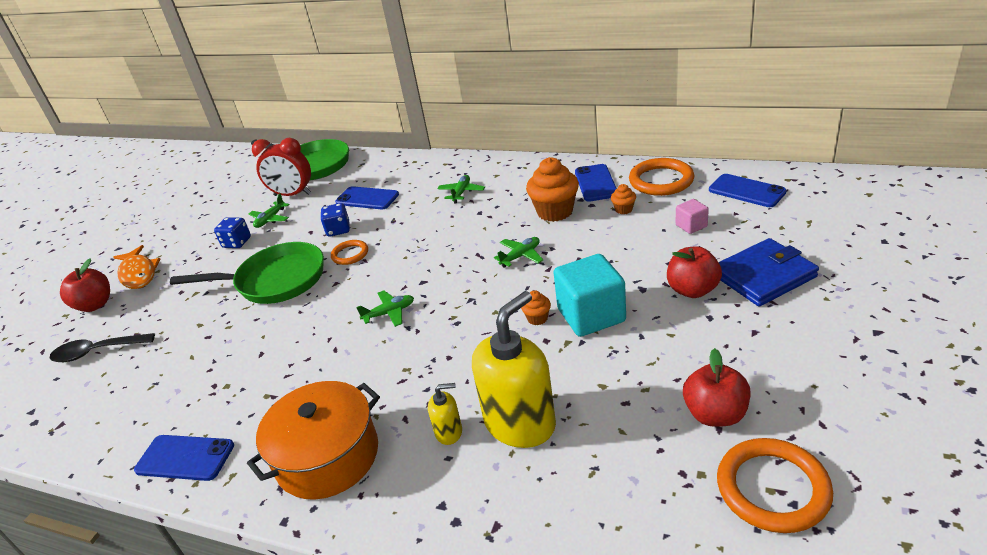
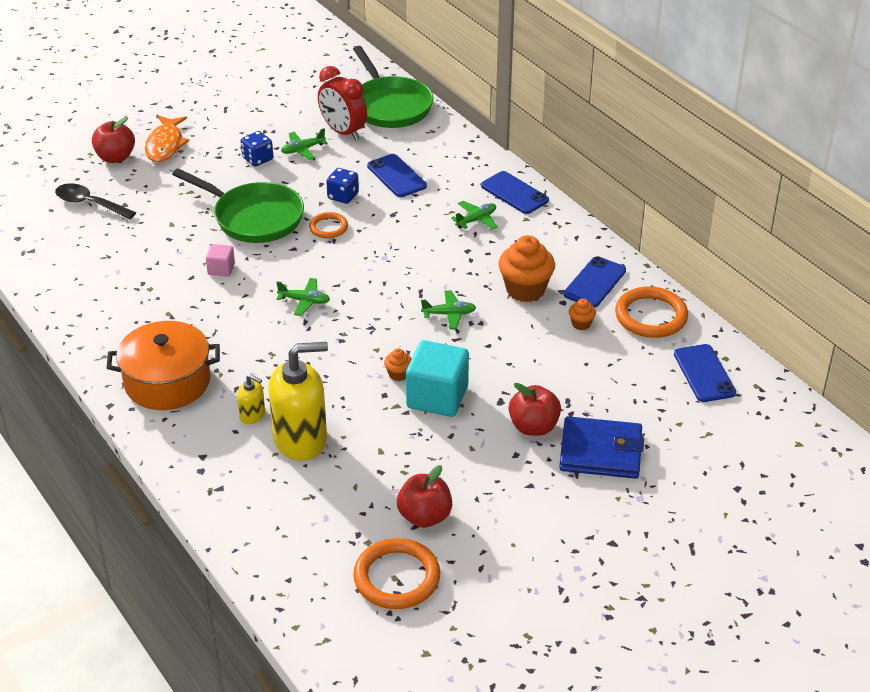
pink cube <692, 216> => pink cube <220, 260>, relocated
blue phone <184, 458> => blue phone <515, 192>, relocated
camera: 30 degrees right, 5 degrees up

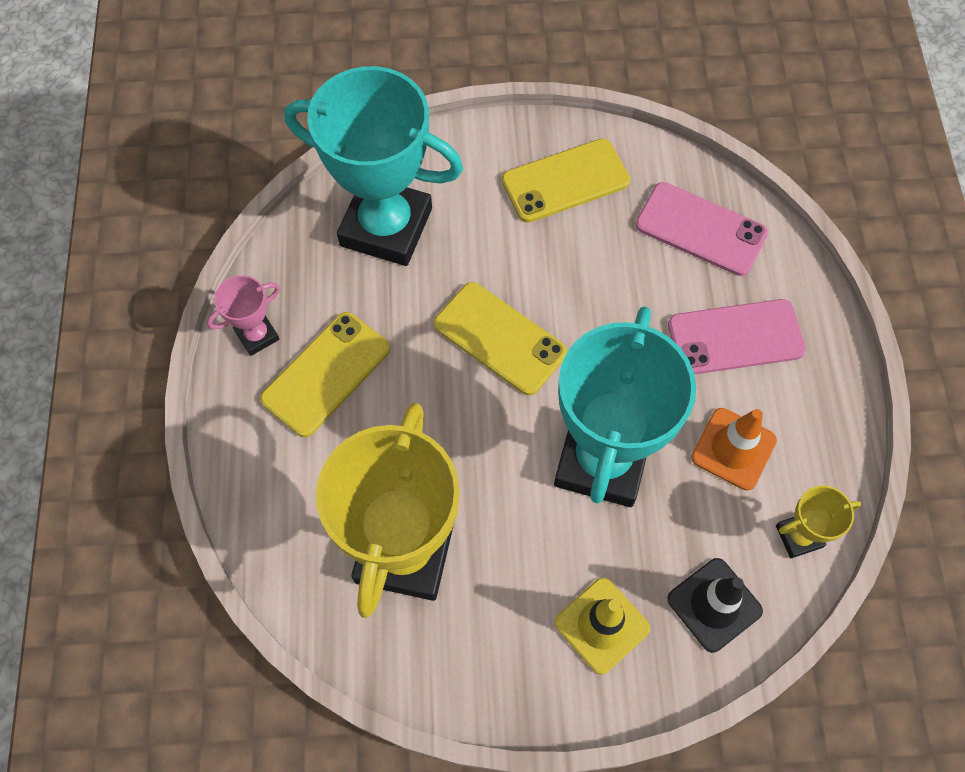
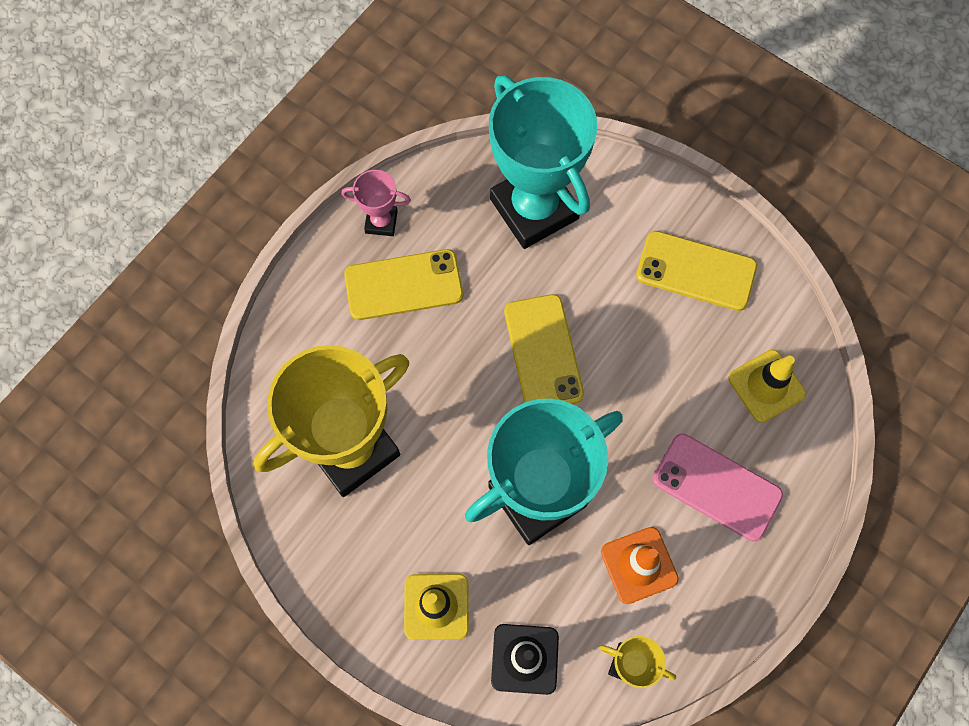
pink phone <701, 229> => yellow traffic cone <767, 386>
camera: 40 degrees right, 5 degrees up

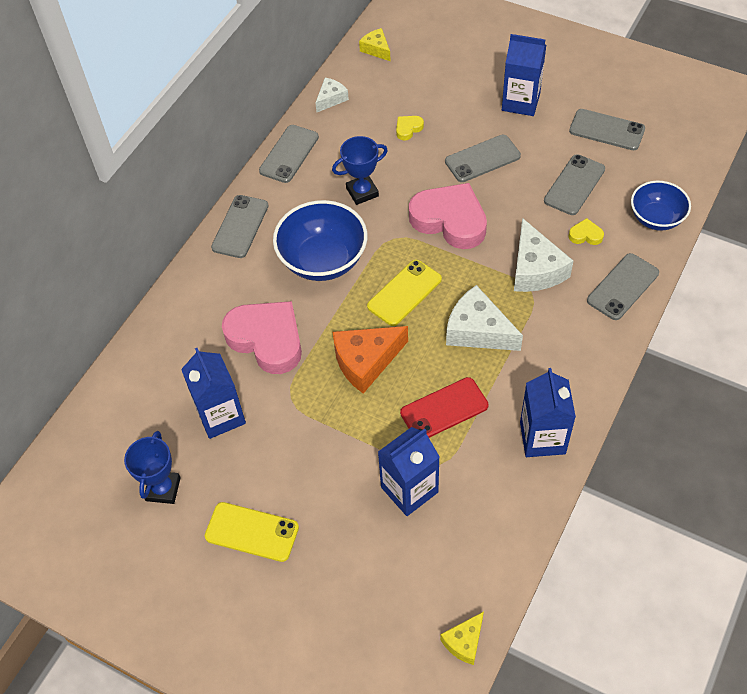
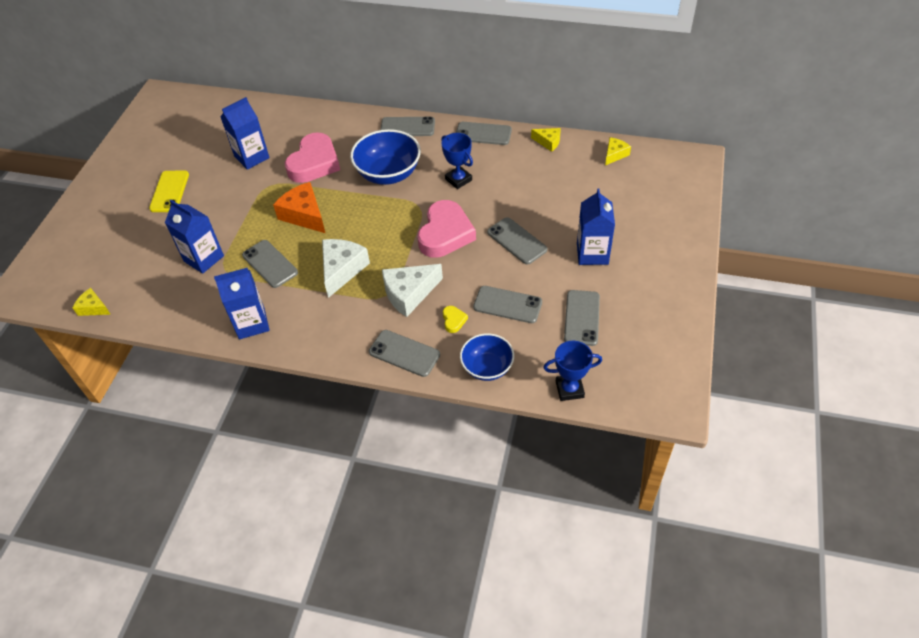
red phone <444, 407> => grey phone <270, 264>
white cheese <332, 95> => yellow cheese <545, 140>
blue trophy <152, 467> => blue trophy <572, 371>, relocated
yellow phone <404, 293> => nothing
yellow heart <410, 128> => nothing
camera: 75 degrees right, 5 degrees down

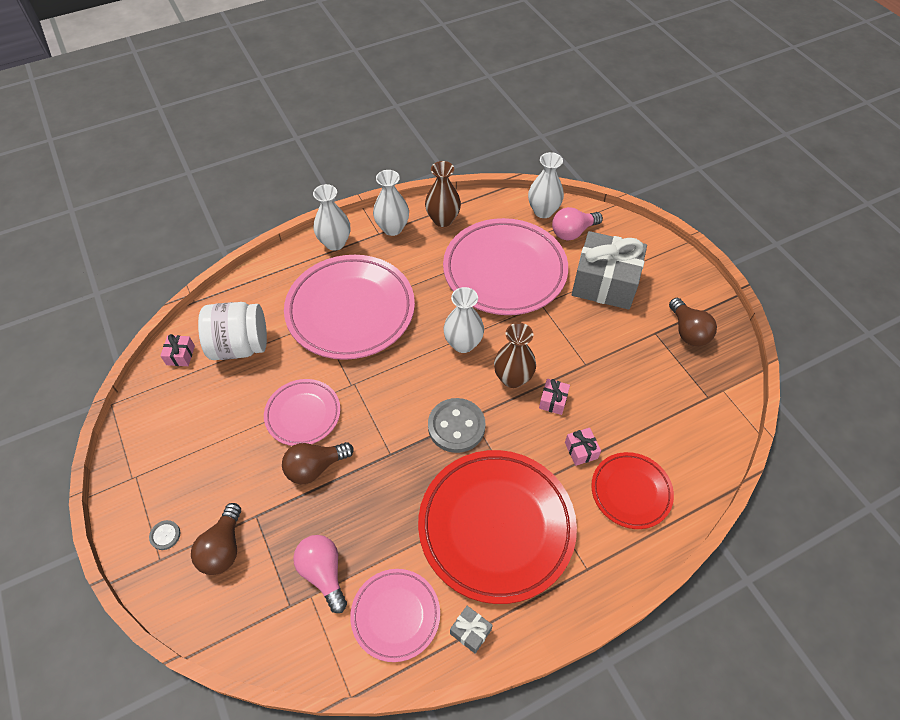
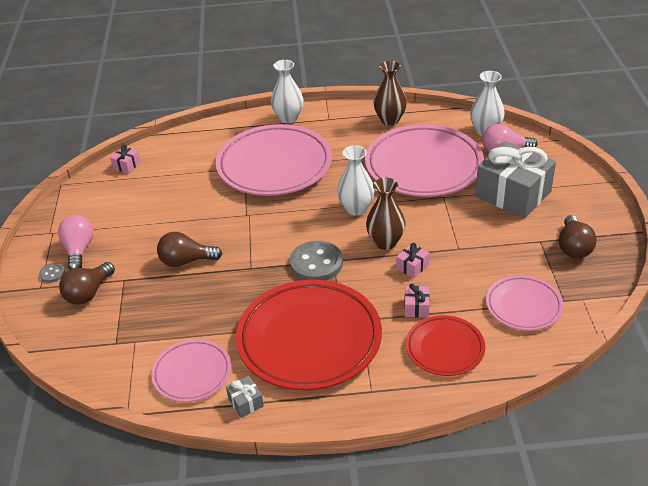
pink light bulb <320, 574> => pink light bulb <76, 242>, relocated
pink plate <302, 412> => pink plate <525, 303>, relocated
white jar <232, 331> => nothing
white vase <391, 203> => nothing
camera: 25 degrees right, 15 degrees down

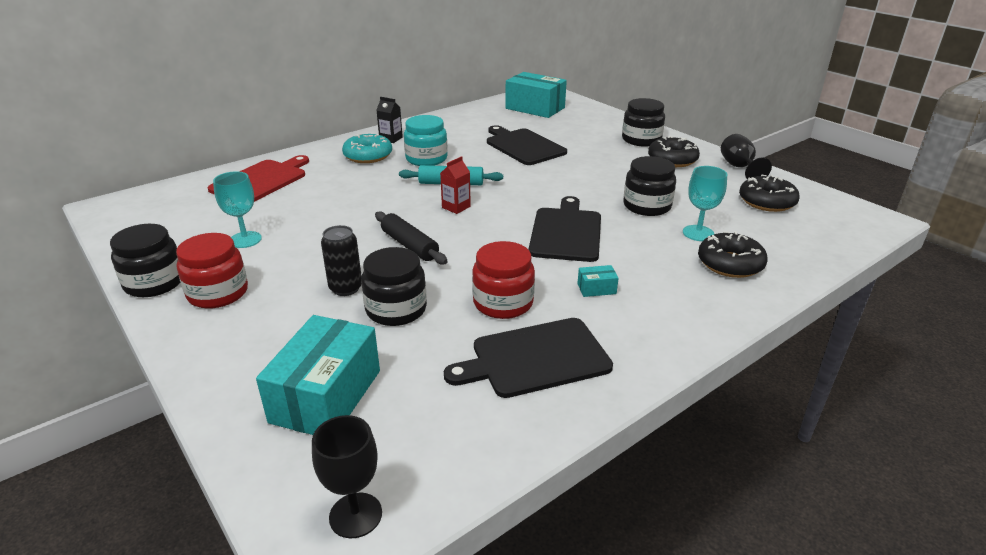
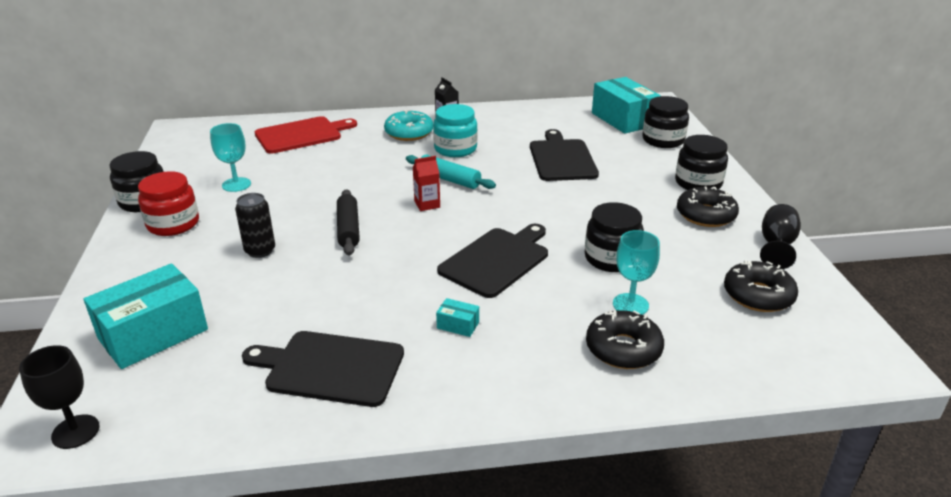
black jar <394, 286> => black jar <666, 122>, relocated
red jar <503, 280> => nothing
camera: 30 degrees right, 0 degrees up

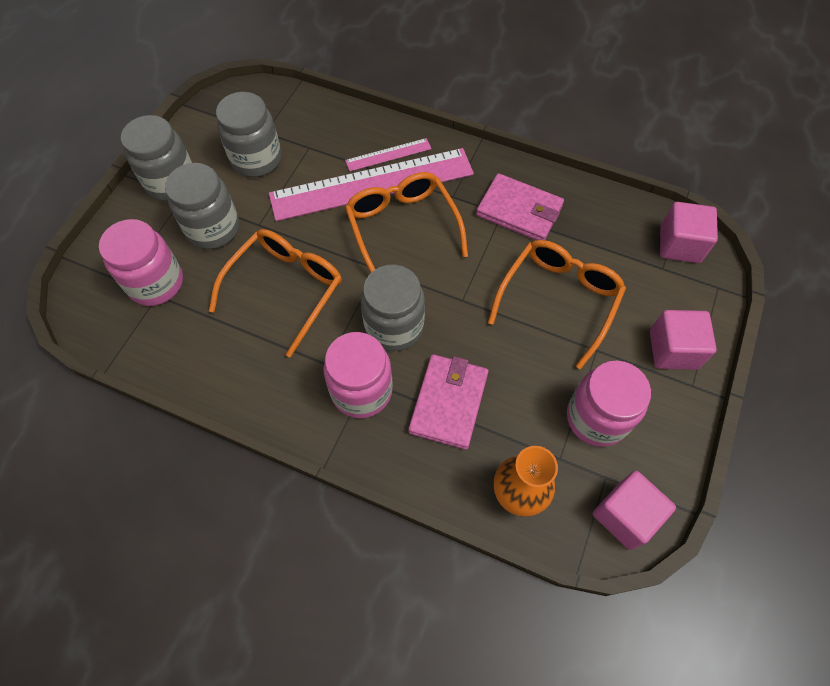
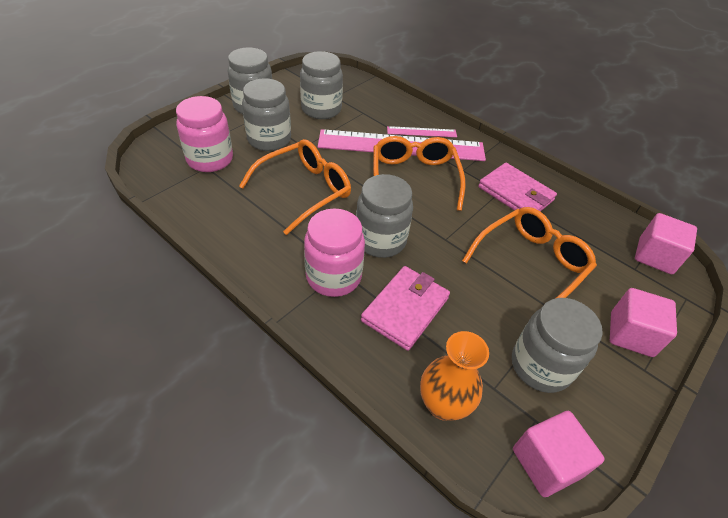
pink jar <609, 404> => grey jar <557, 345>
camera: 15 degrees right, 15 degrees down

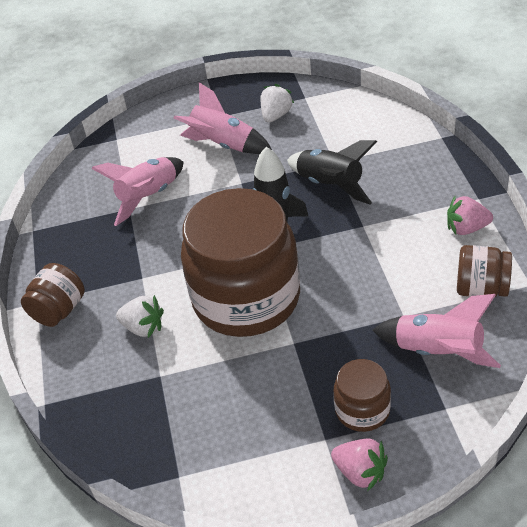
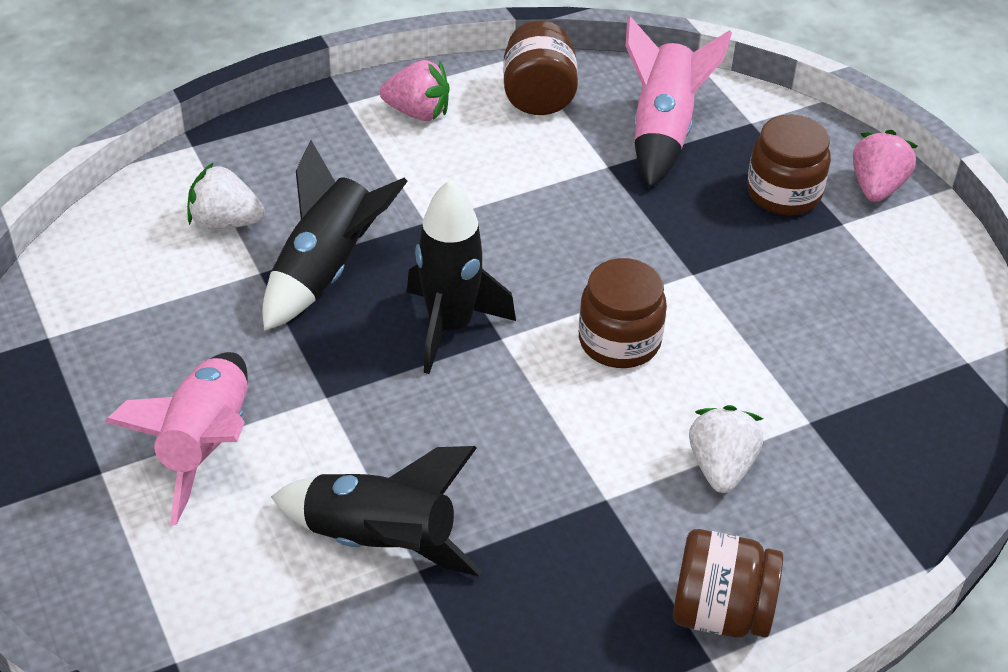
white strawberry <277, 103> => white strawberry <226, 196>, relocated
pink rocket <137, 191> => black rocket <377, 511>
pink strawberry <470, 215> => pink strawberry <415, 90>, 60 degrees counterclockwise
brown jar <240, 262> => brown jar <623, 313>, x0.45
camera: 110 degrees left, 0 degrees up

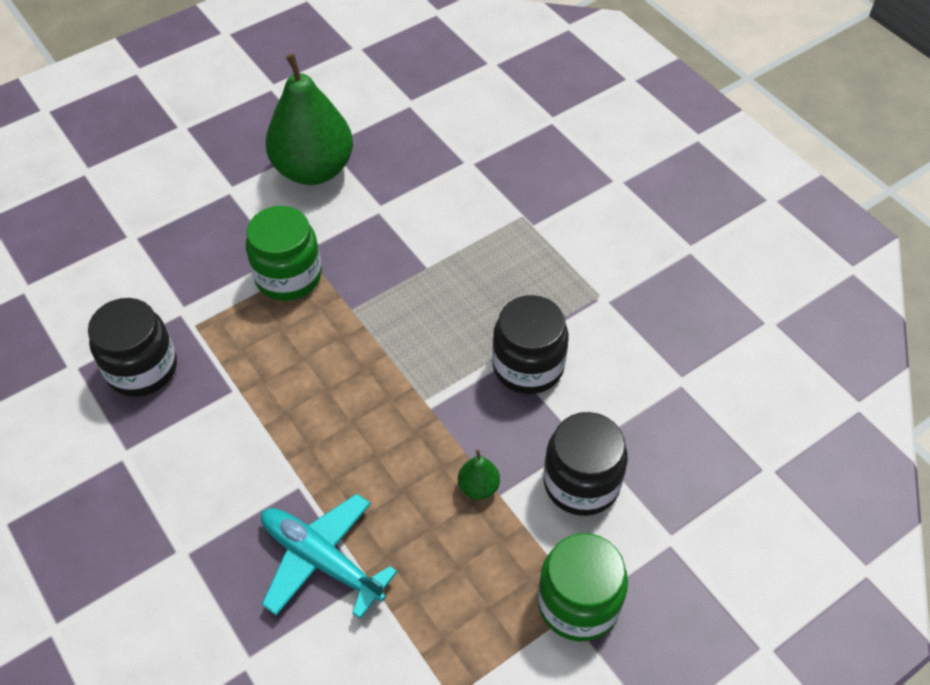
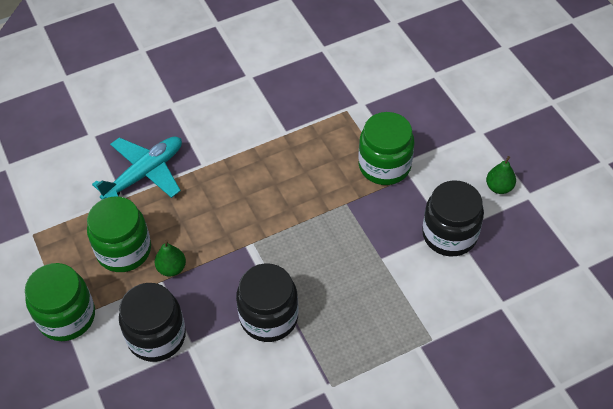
nothing => green jar <119, 234>
black jar <132, 347> => black jar <453, 218>, relocated
green pear <309, 119> => green pear <501, 175>, x0.40
camera: 100 degrees right, 0 degrees up

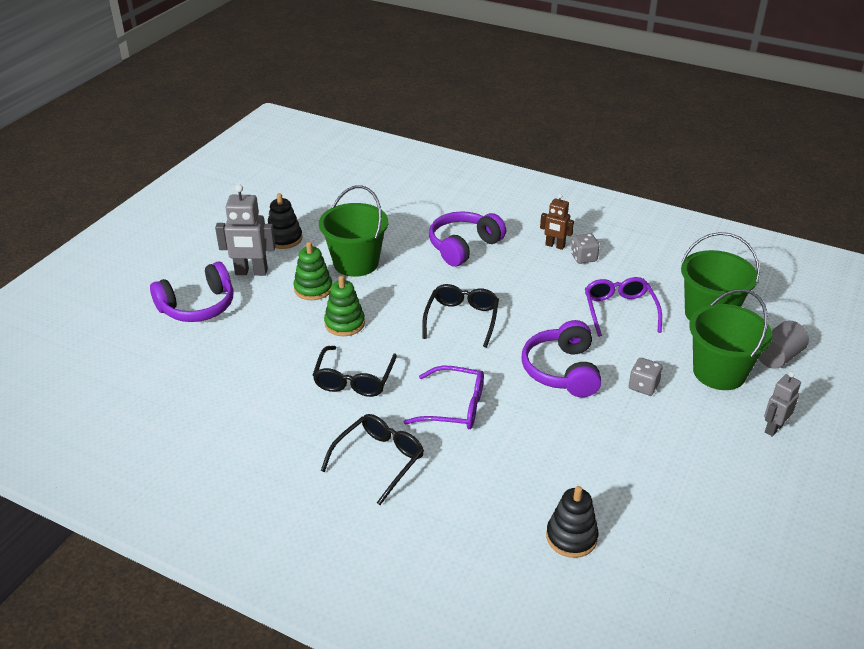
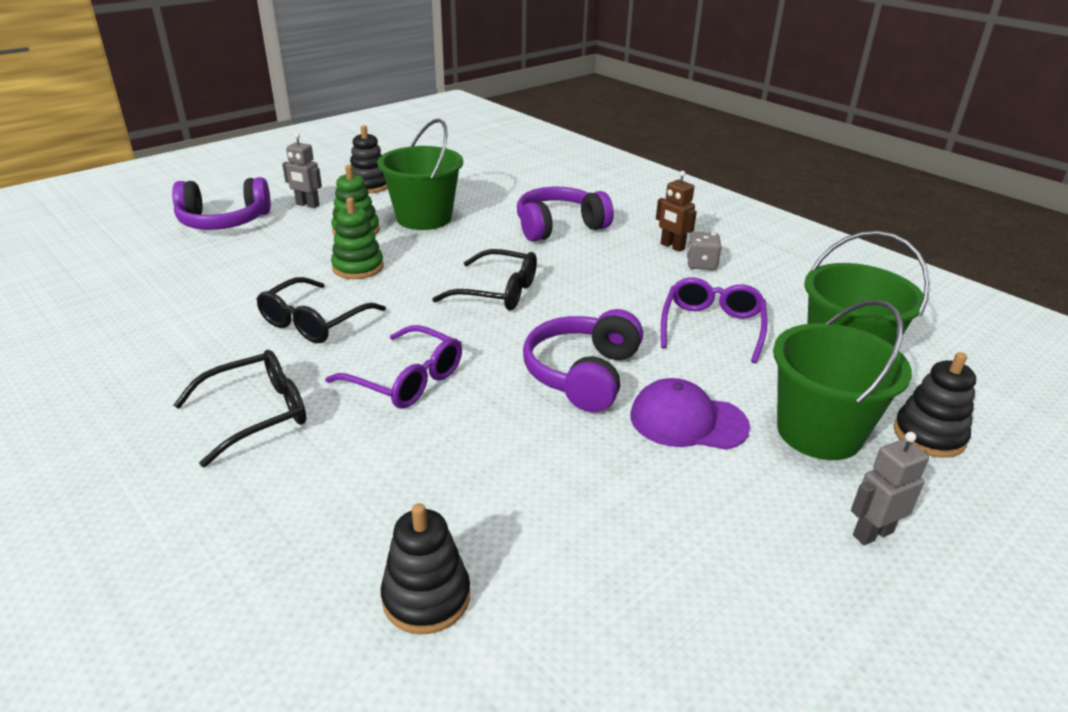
grey robot <245, 230> => grey robot <302, 170>, x0.62
black glasses <460, 316> => black glasses <484, 280>, 75 degrees clockwise
grey dice <646, 377> => purple cap <690, 414>
grey cylinder <783, 344> => black stacking toy <935, 405>
camera: 20 degrees right, 5 degrees down

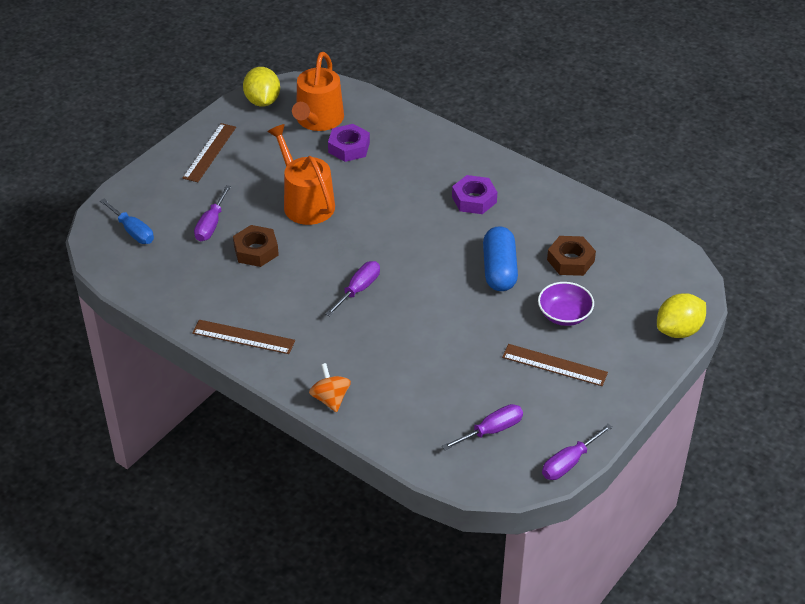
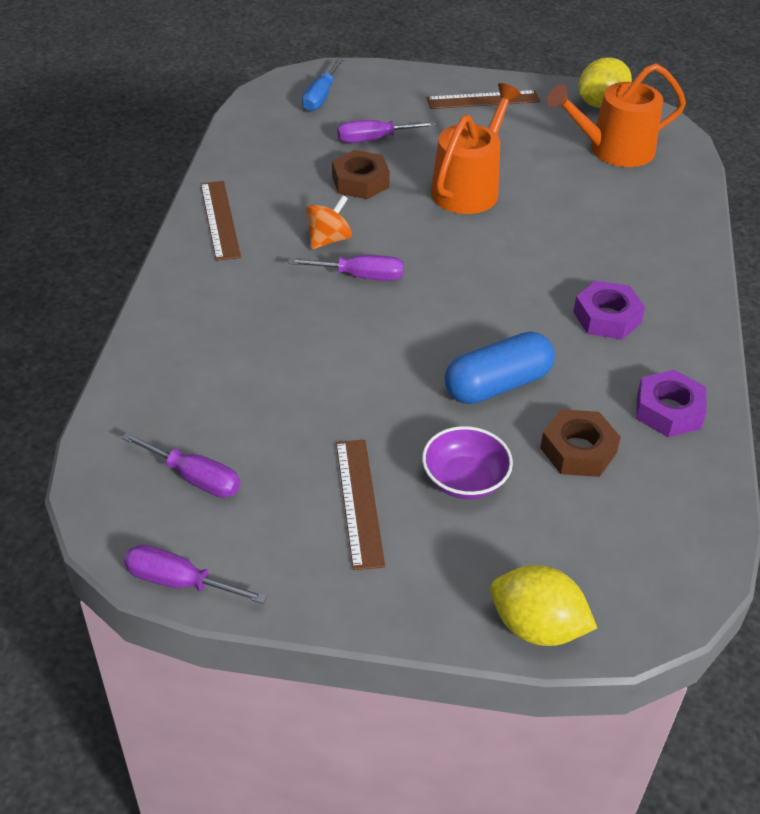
orange spinning top <330, 387> => orange spinning top <329, 222>, relocated
purple nut <349, 143> => purple nut <671, 403>, relocated
camera: 60 degrees right, 0 degrees up

